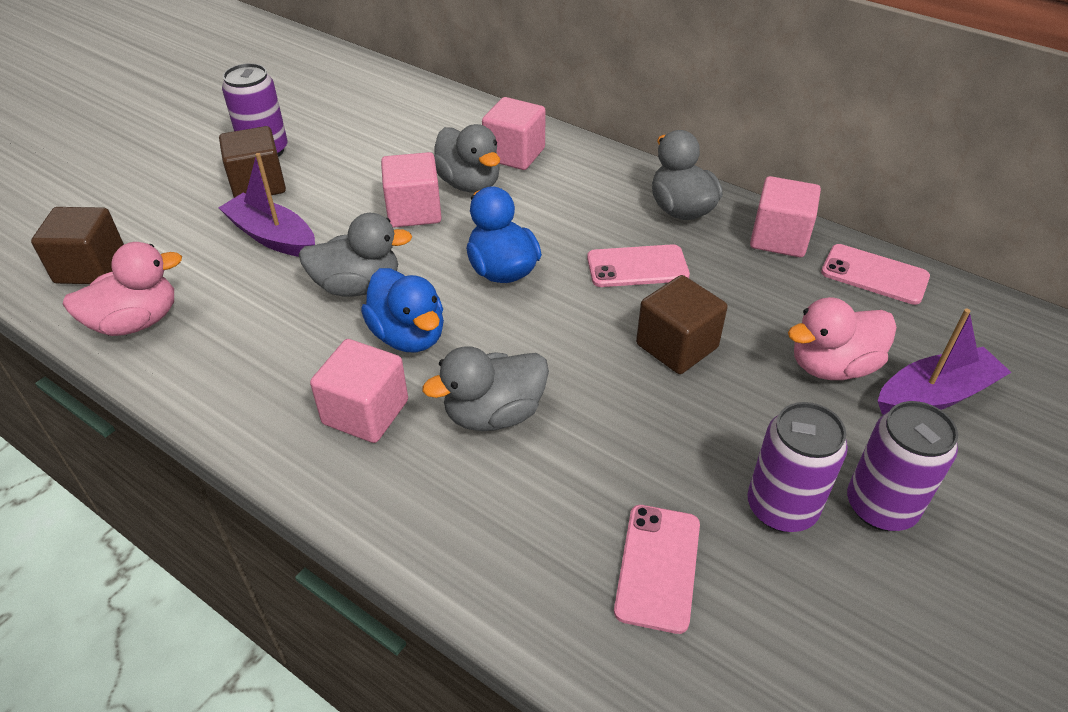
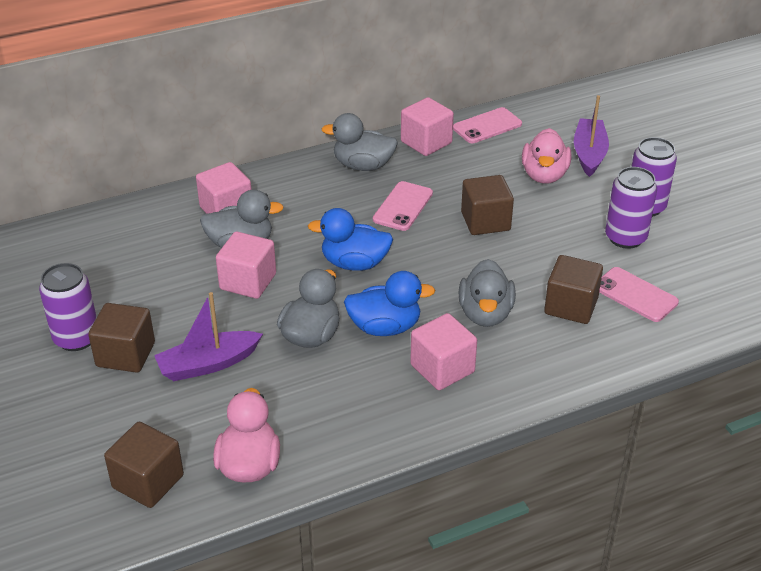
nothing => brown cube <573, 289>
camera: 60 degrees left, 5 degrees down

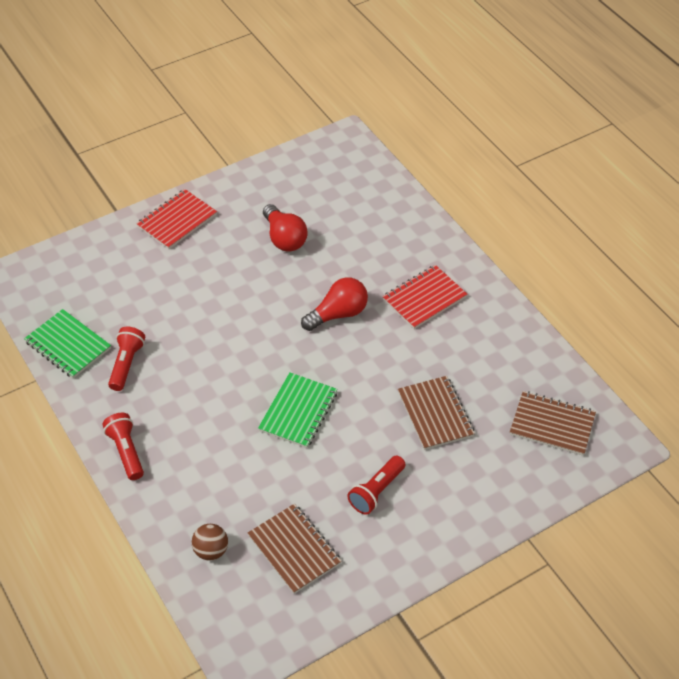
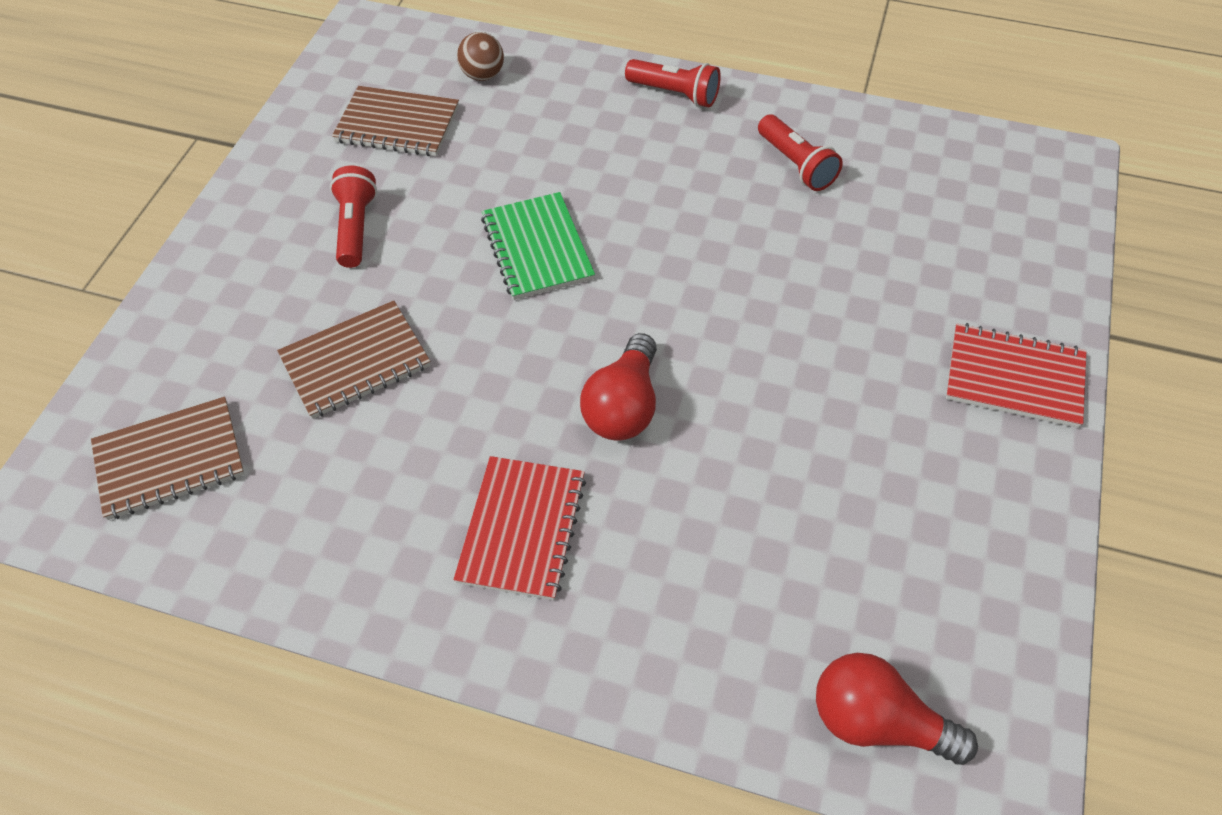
brown notebook <436, 413> => brown notebook <354, 359>, 60 degrees counterclockwise
red light bulb <285, 228> => red light bulb <897, 709>, relocated
red notebook <176, 219> => red notebook <1016, 375>, 75 degrees counterclockwise
green notebook <67, 344> => nothing
camera: 140 degrees right, 5 degrees up

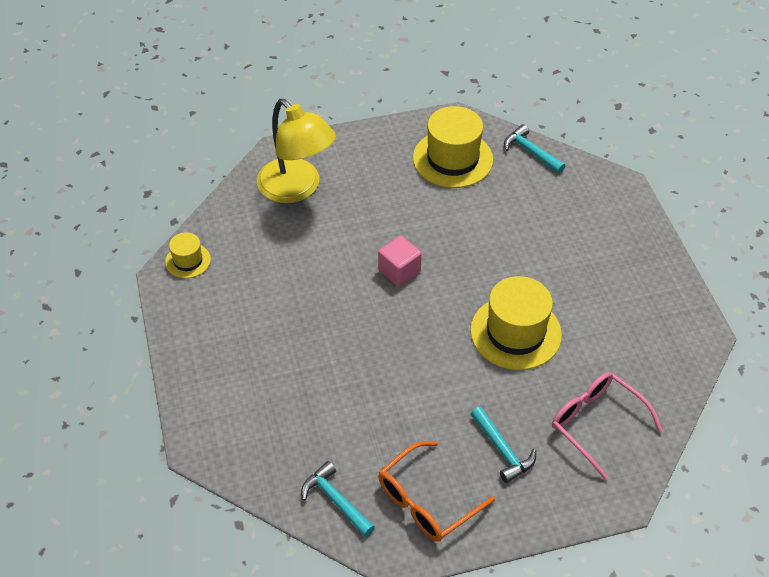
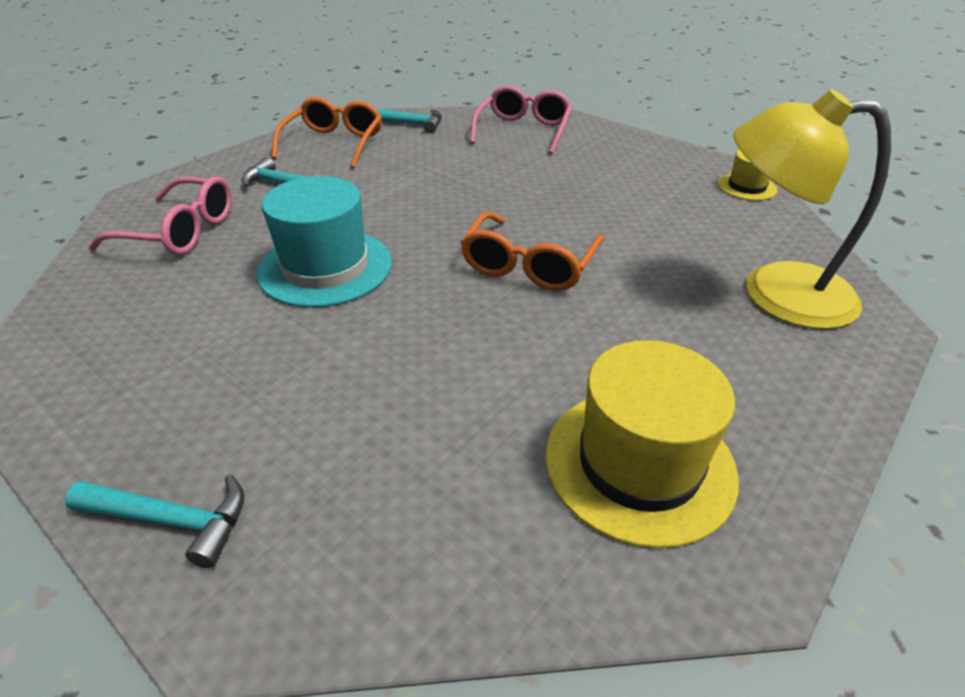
turquoise hammer <534, 149> => turquoise hammer <155, 521>, relocated
yellow hat <516, 323> => turquoise hat <324, 242>
pink cube <400, 261> => orange glasses <532, 251>
nothing => pink glasses <521, 120>
camera: 145 degrees right, 10 degrees down

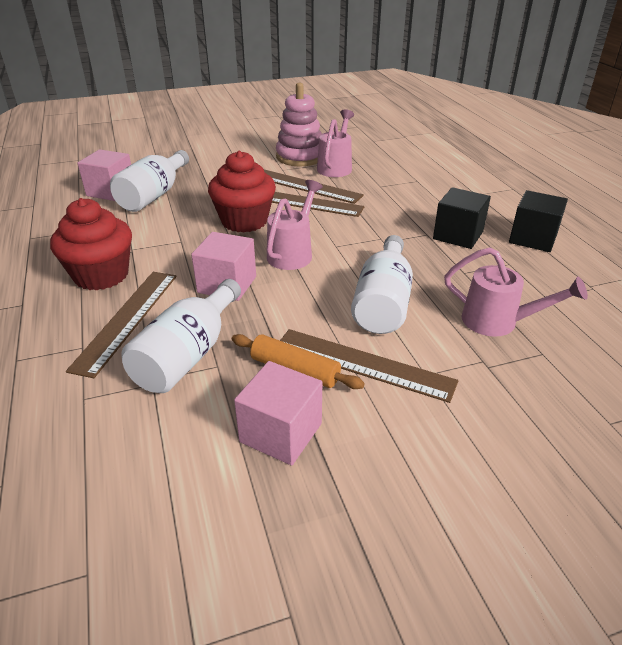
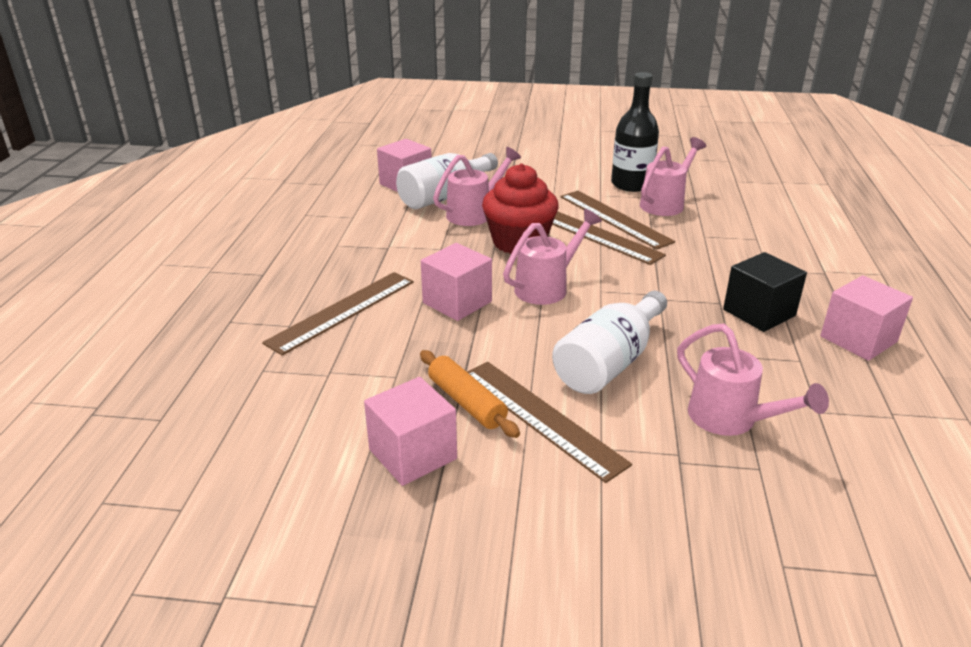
nothing => pink watering can <477, 186>
pink stacking toy <299, 124> => black bottle <635, 132>
black cube <538, 221> => pink cube <866, 318>
red cupcake <91, 244> => nothing
white bottle <181, 336> => nothing
camera: 25 degrees right, 5 degrees down

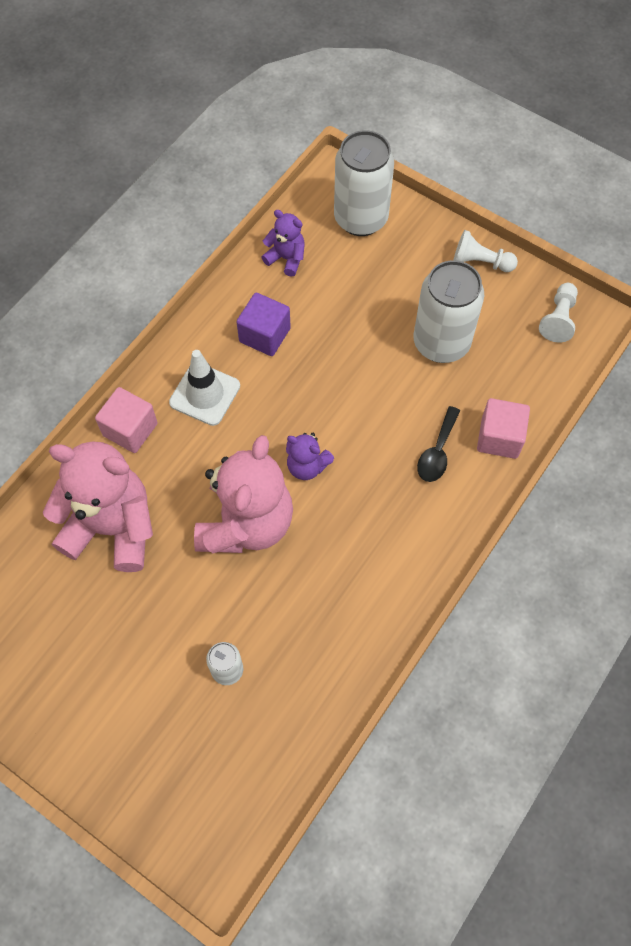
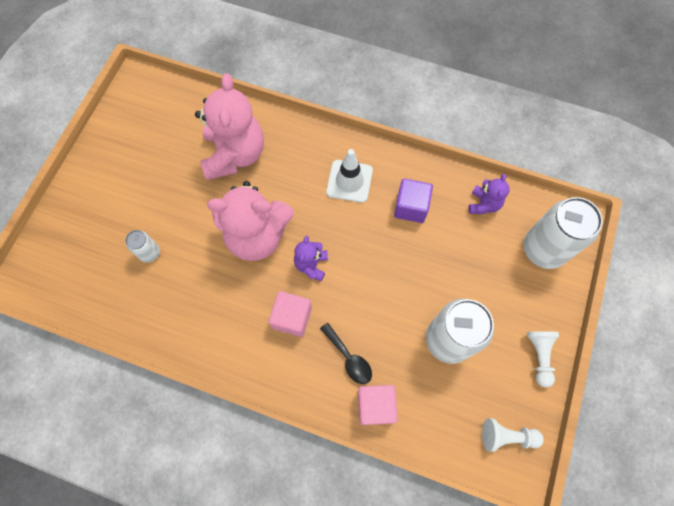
pink cube <126, 420> => pink cube <290, 314>, relocated
black spoon <438, 444> => black spoon <346, 353>, 135 degrees counterclockwise
camera: 75 degrees right, 5 degrees up

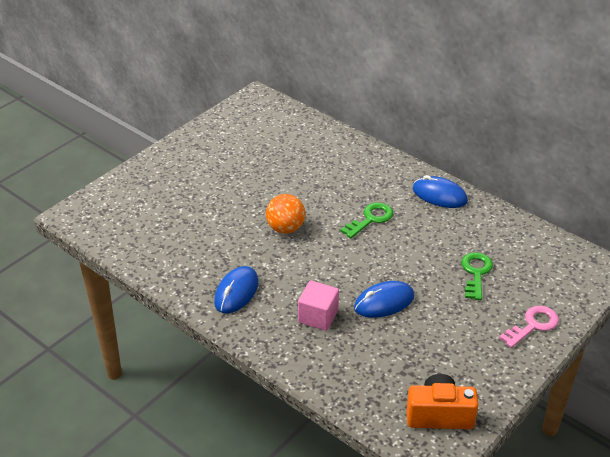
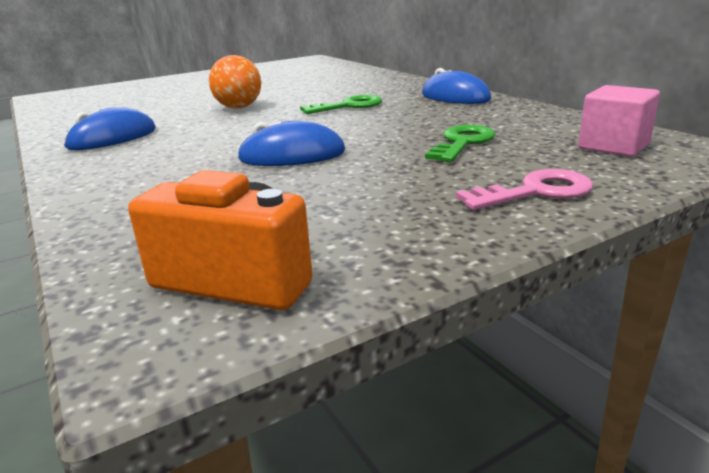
pink cube <318, 306> => pink cube <619, 121>, relocated
camera: 20 degrees right, 15 degrees down

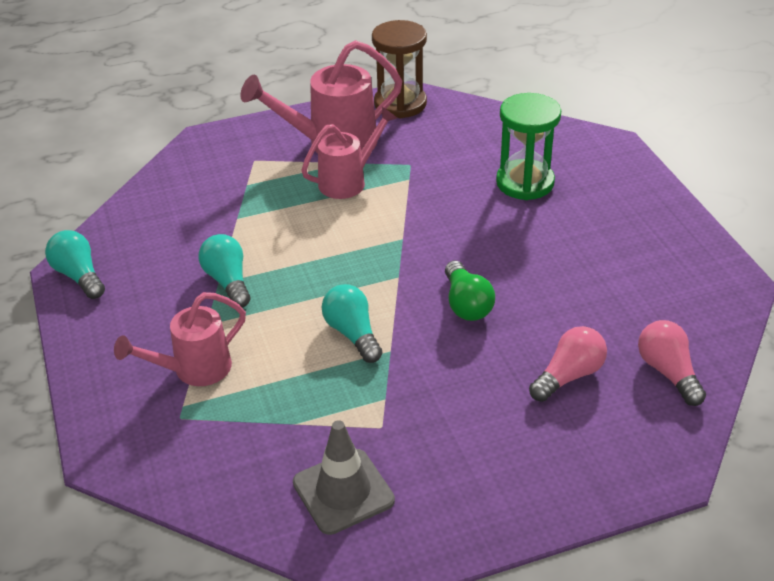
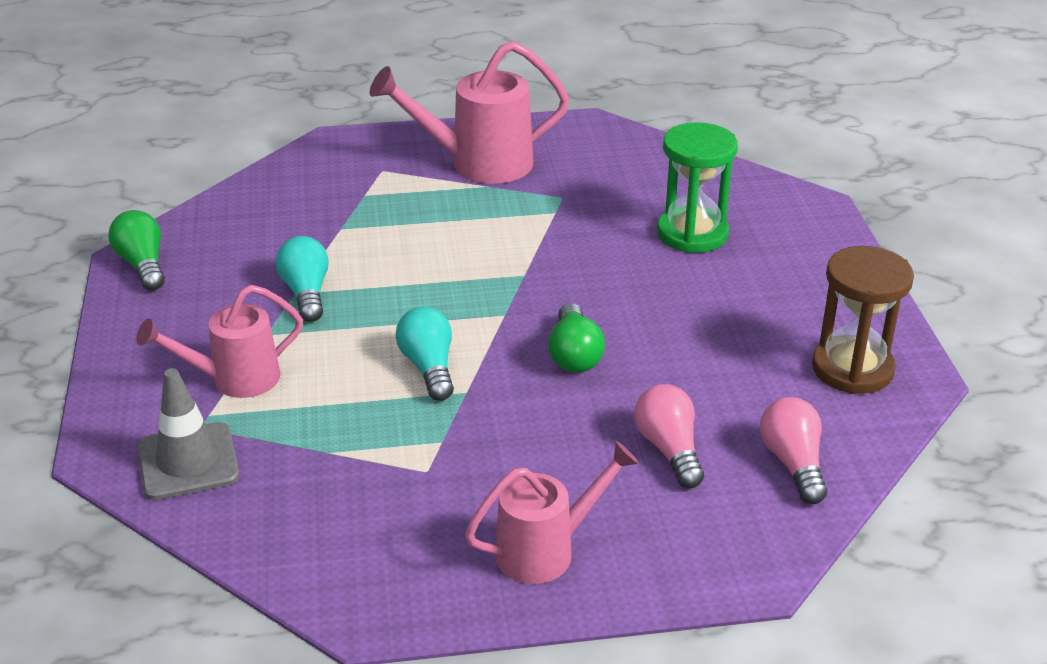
turquoise light bulb <75, 264> => green light bulb <136, 250>
grey traffic cone <344, 477> => grey traffic cone <189, 434>, relocated
pink watering can <349, 153> => pink watering can <552, 512>, relocated
pink light bulb <568, 364> => pink light bulb <669, 436>, 75 degrees counterclockwise
brown hourglass <399, 69> => brown hourglass <863, 320>, relocated
camera: 10 degrees right, 5 degrees down

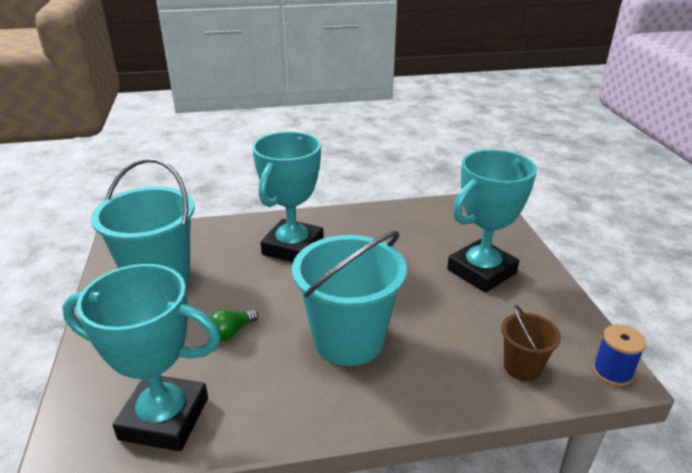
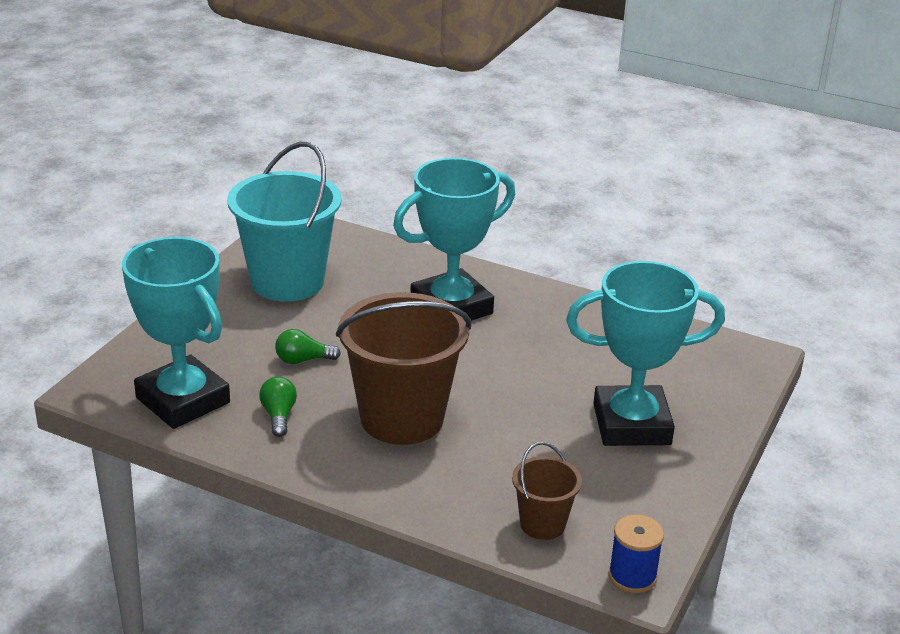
nothing => green light bulb <278, 407>
turquoise bucket <349, 298> => brown bucket <403, 368>
camera: 35 degrees right, 0 degrees up

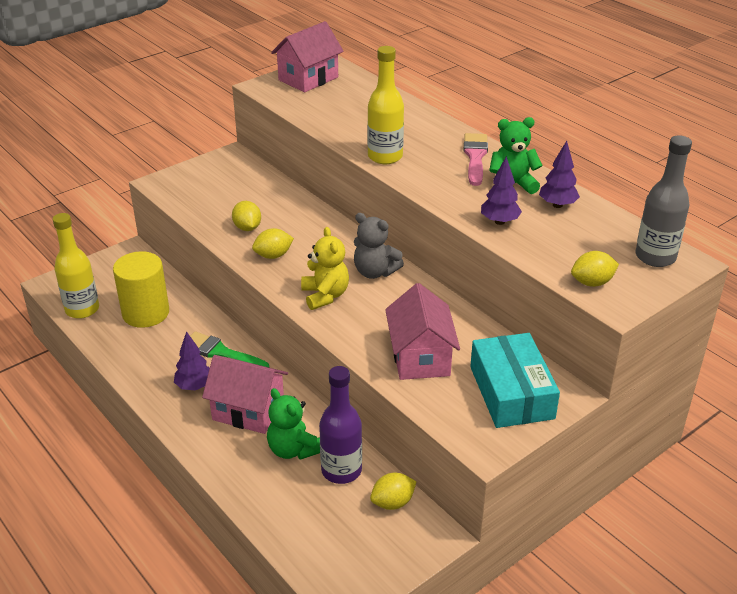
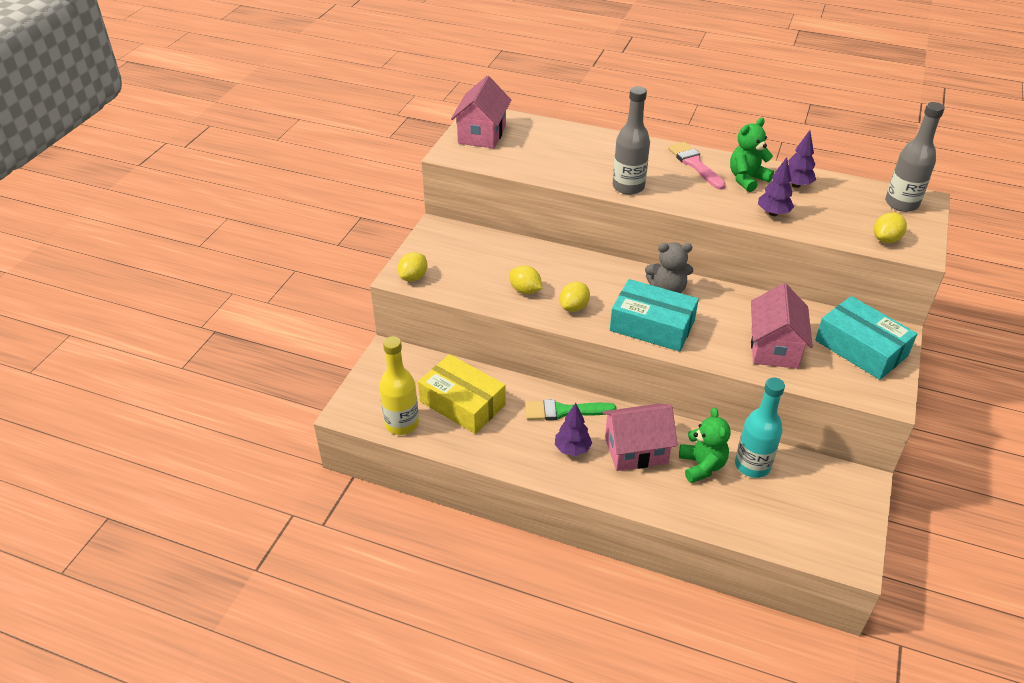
yellow lemon <393, 491> => yellow lemon <412, 266>, relocated
yellow cylinder <141, 289> => yellow box <462, 394>
yellow teddy bear <325, 268> => turquoise box <654, 315>
yellow bottle <385, 105> => grey bottle <631, 140>
green teddy bear <293, 424> => green teddy bear <705, 445>, 120 degrees counterclockwise
purple bottle <340, 425> => turquoise bottle <760, 427>
pink house <422, 331> => pink house <782, 326>, 45 degrees clockwise
camera: 30 degrees left, 5 degrees up

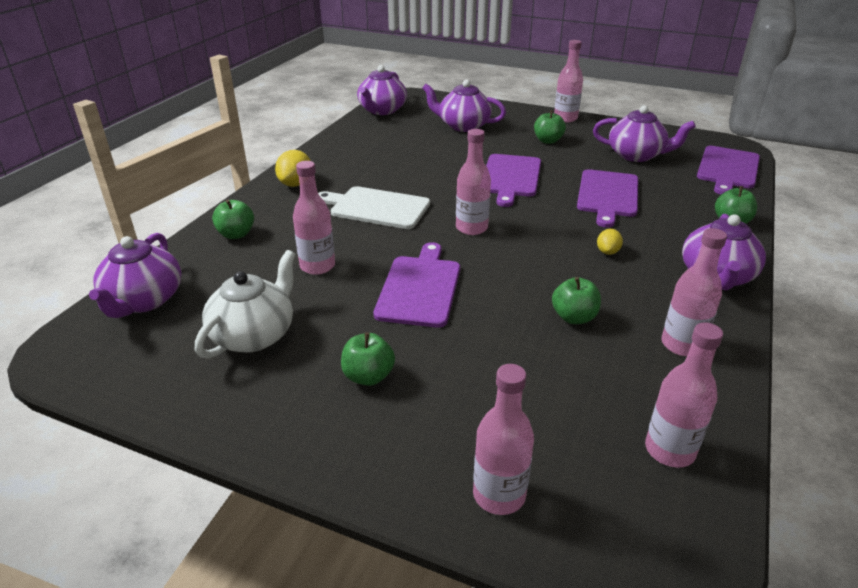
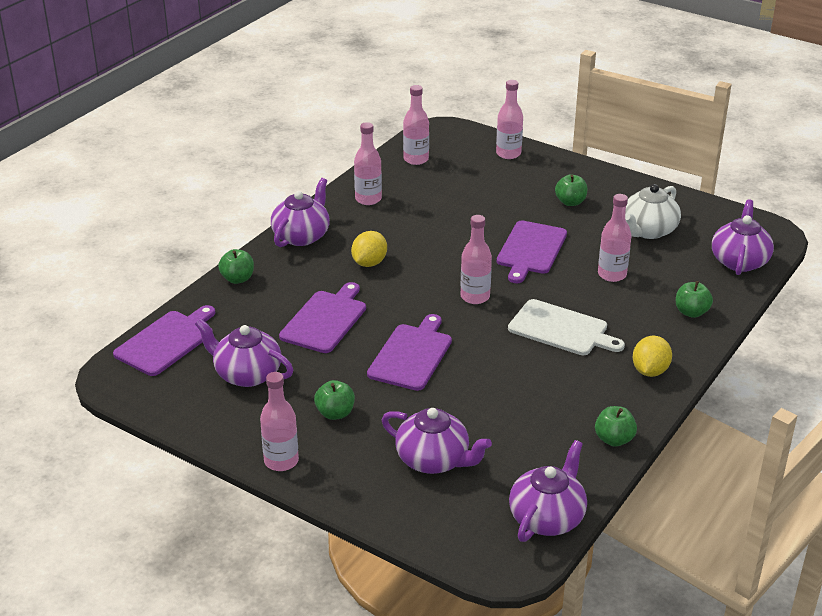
yellow lemon <610, 242> => yellow lemon <369, 249>, x1.67
green apple <576, 300> => green apple <616, 426>, relocated
camera: 170 degrees left, 0 degrees up

